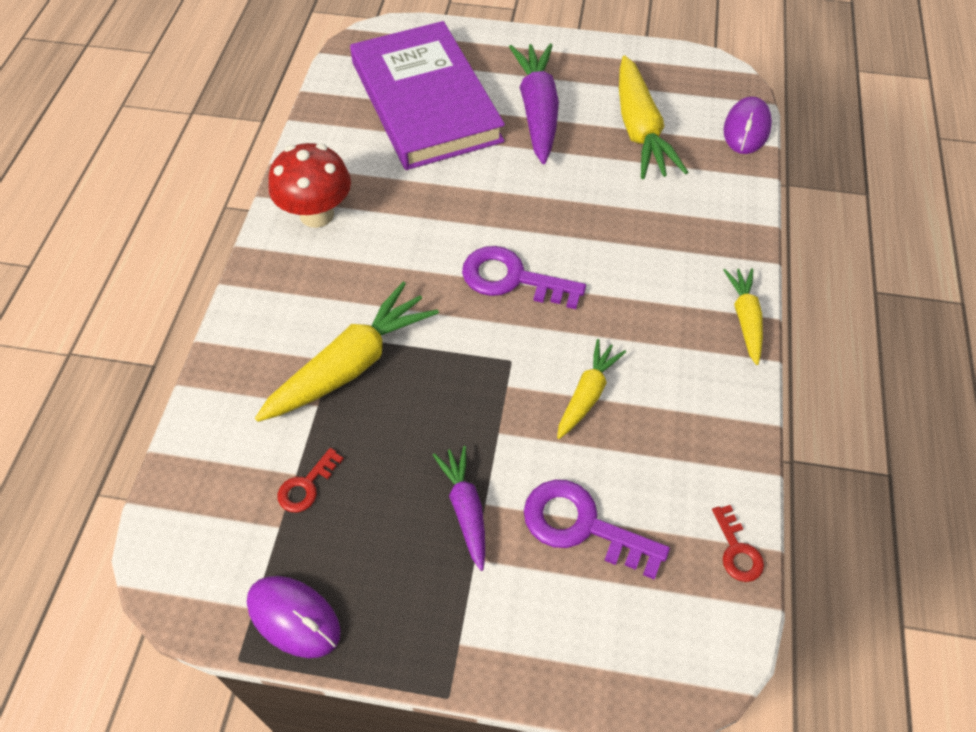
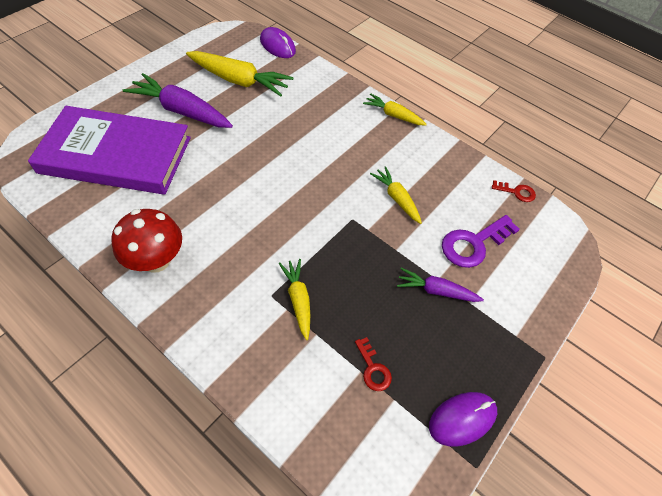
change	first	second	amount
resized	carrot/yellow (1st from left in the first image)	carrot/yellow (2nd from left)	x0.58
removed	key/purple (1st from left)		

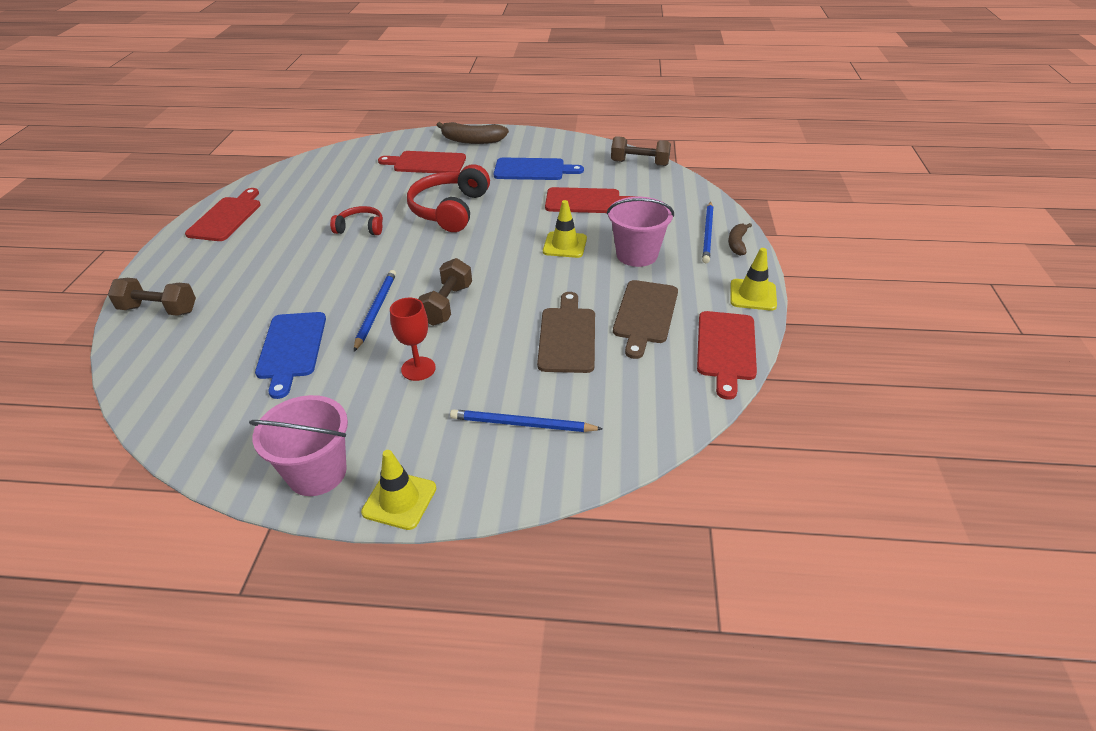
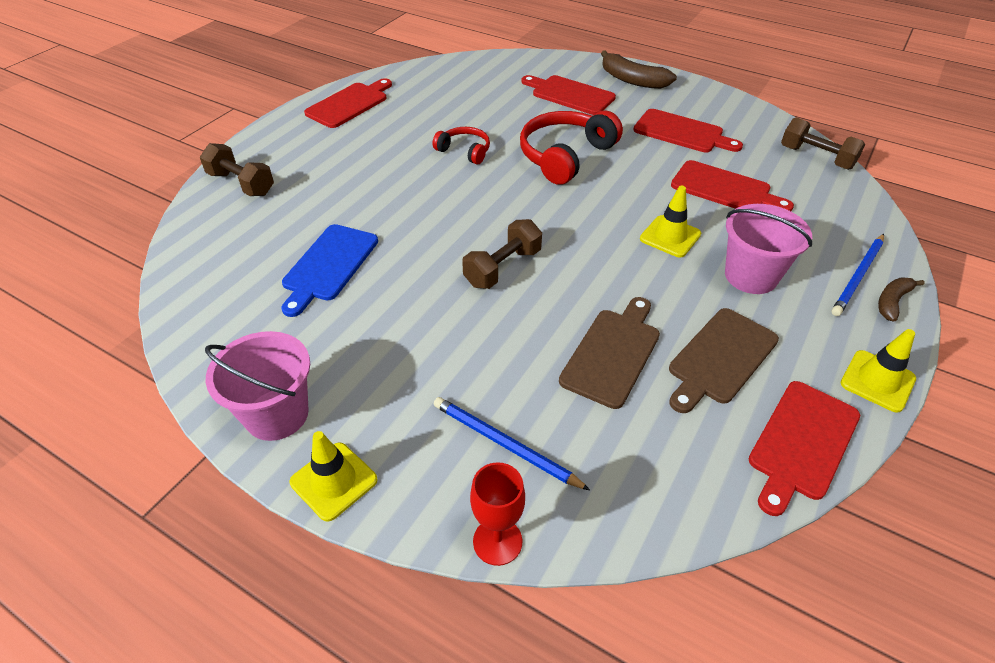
change	first	second	amount
moved	goblet/red		
recoloured	cutting board/blue (2nd from left)	cutting board/red (3rd from left)	
removed	pencil/blue (1st from left)		

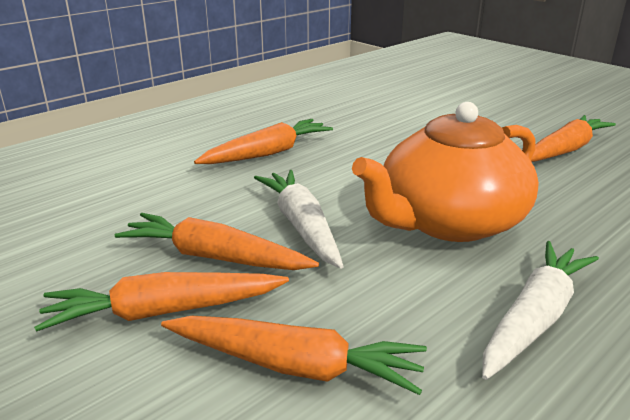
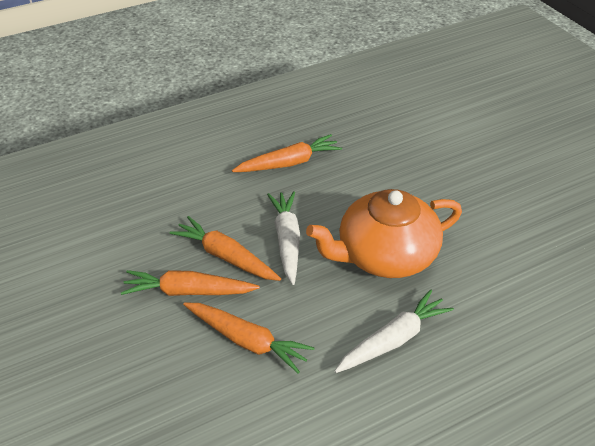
change	first	second	amount
removed	carrot/orange (5th from left)		

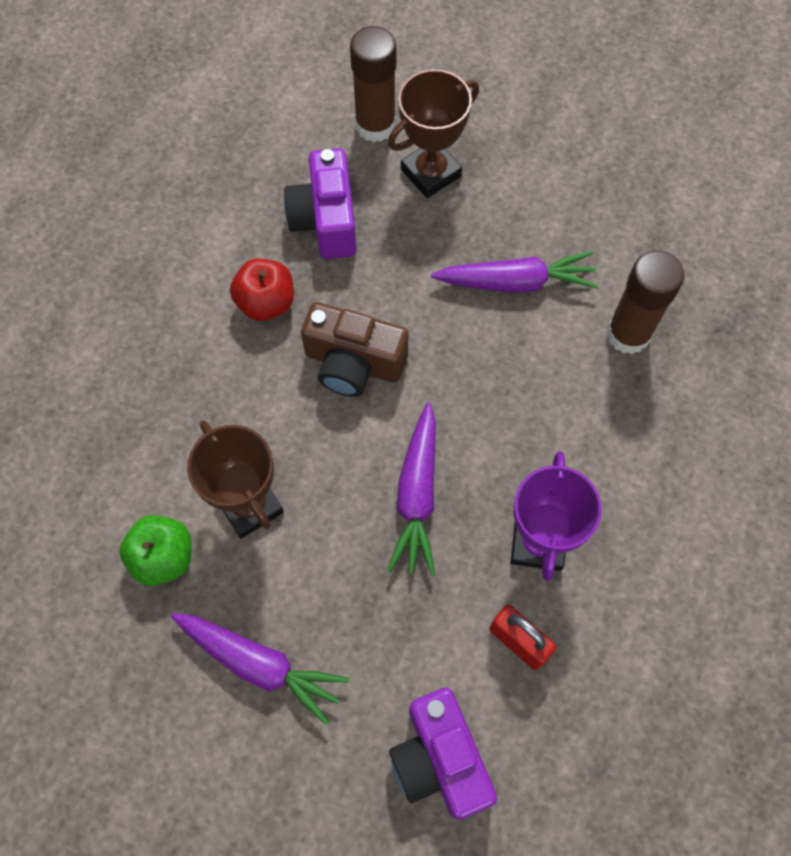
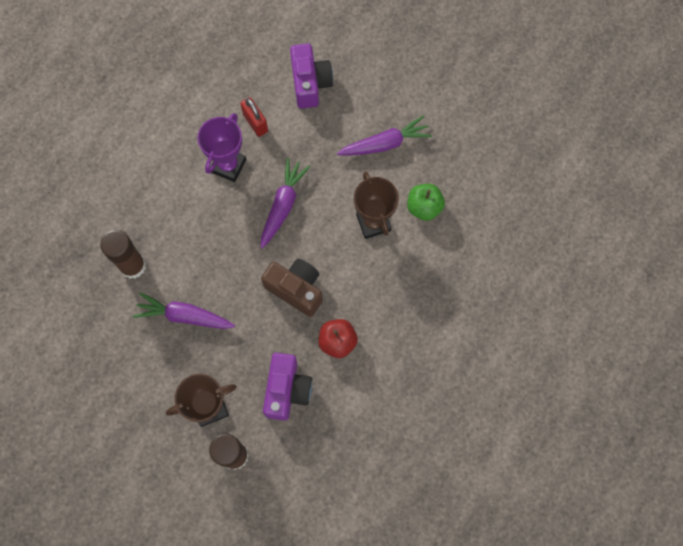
change	first	second	amount
turned	carrot/purple (1st from left in the first image)	carrot/purple (3rd from left)	120 degrees clockwise

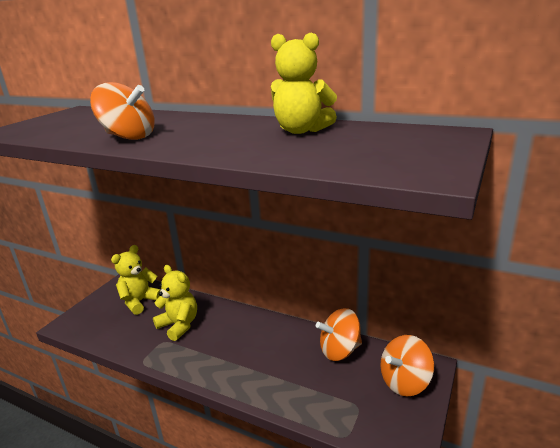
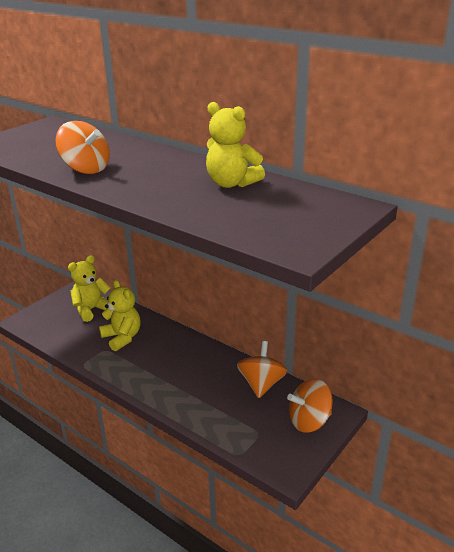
change	first	second	amount
turned	spinning top/orange (2nd from left)		105 degrees clockwise

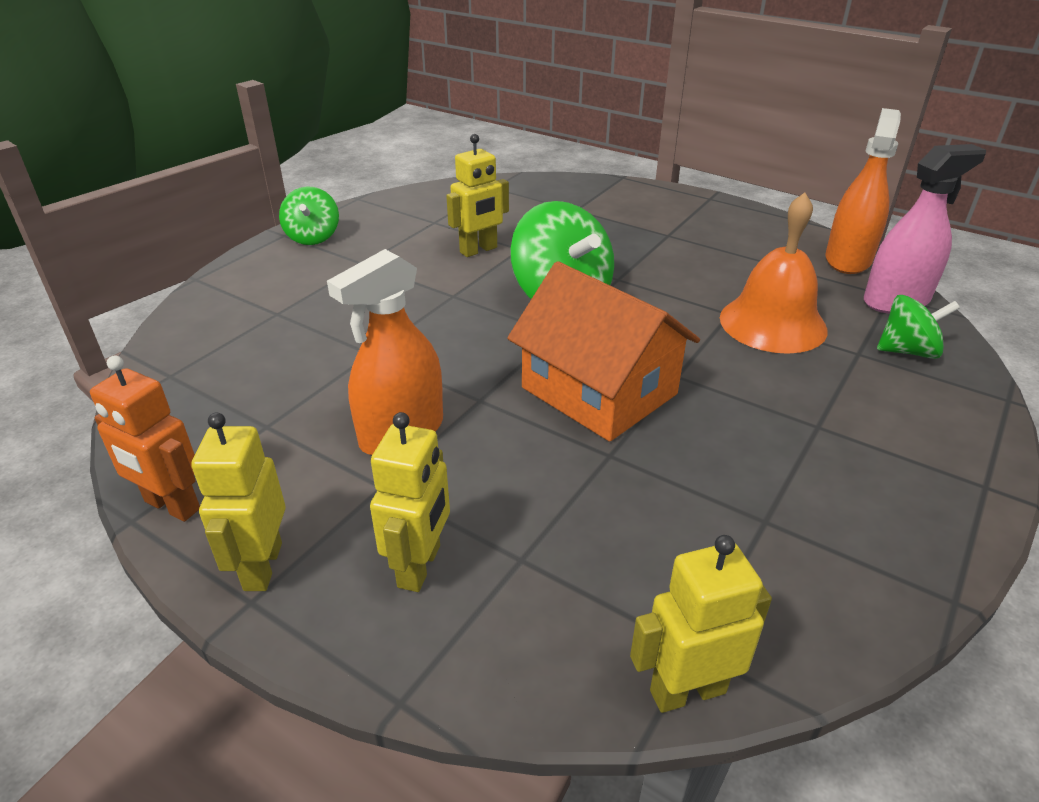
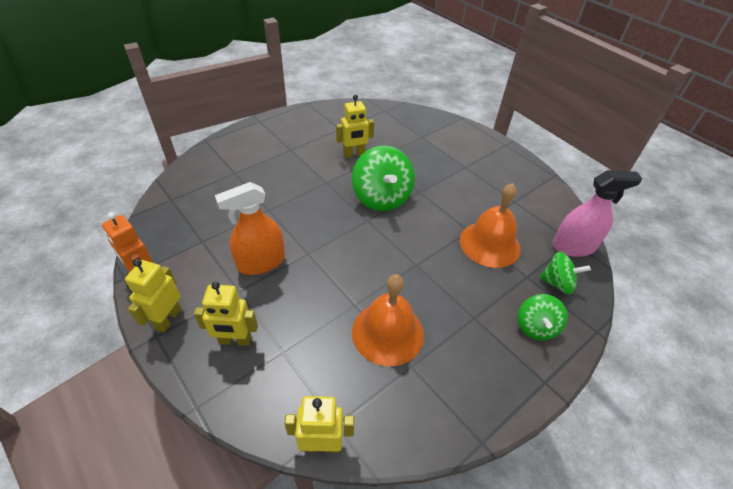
change	first	second	amount
turned	robot/yellow (2nd from left)		60 degrees clockwise
added		bell/orange (1st from left)	
moved	spinning top/green (1st from left in the first image)	spinning top/green (2nd from left)	
removed	house/orange		
removed	spray bottle/orange (2nd from left)		

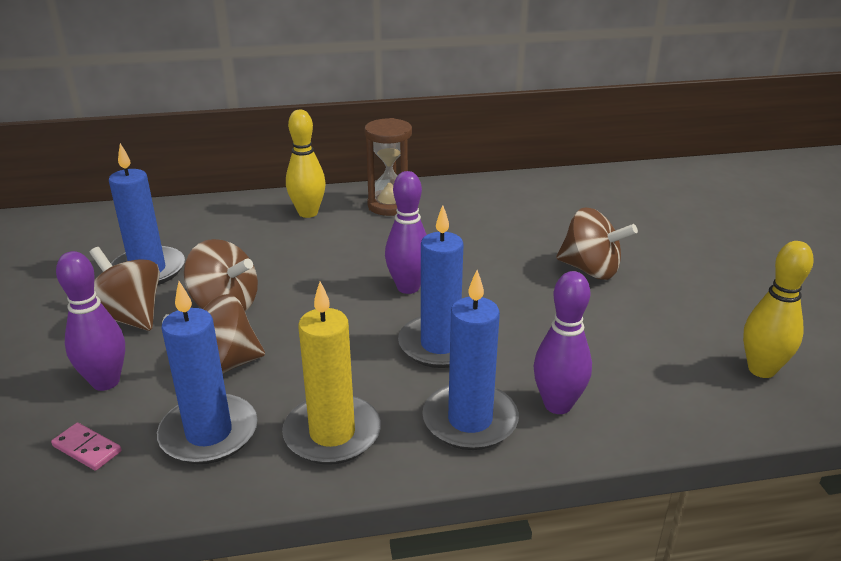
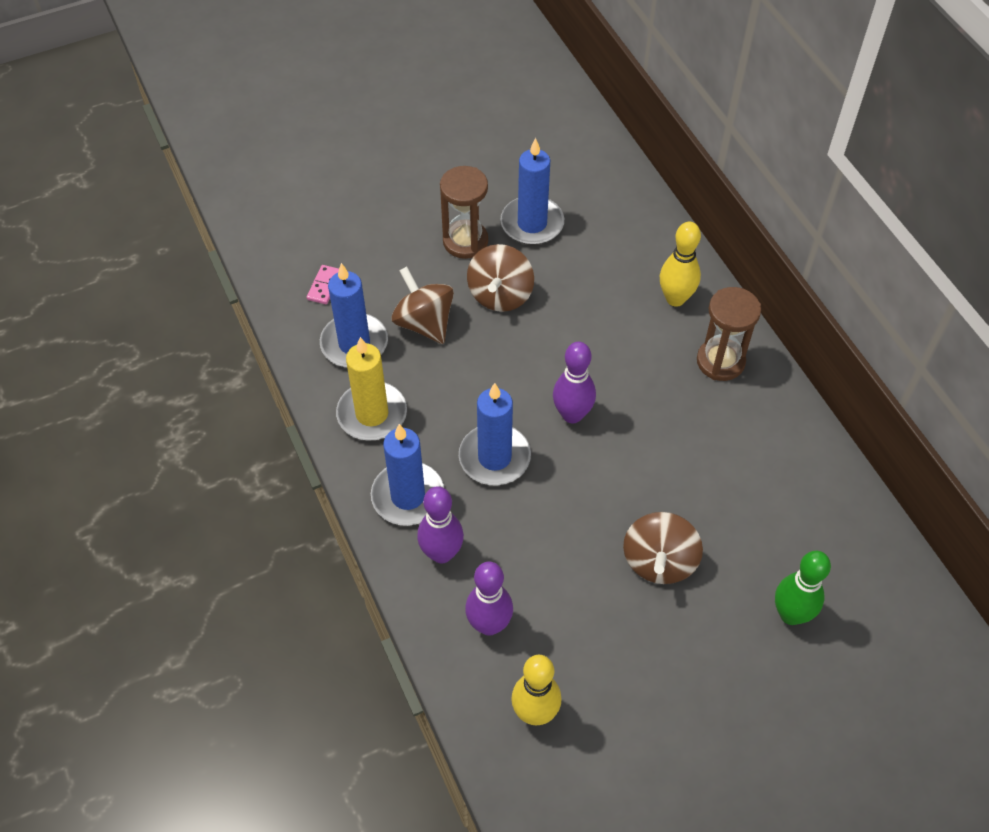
change	first	second	amount
replaced	spinning top/brown (1st from left)	hourglass/brown (1st from left)	
moved	bowling pin/purple (1st from left in the first image)	bowling pin/purple (2nd from left)	
added		bowling pin/green	

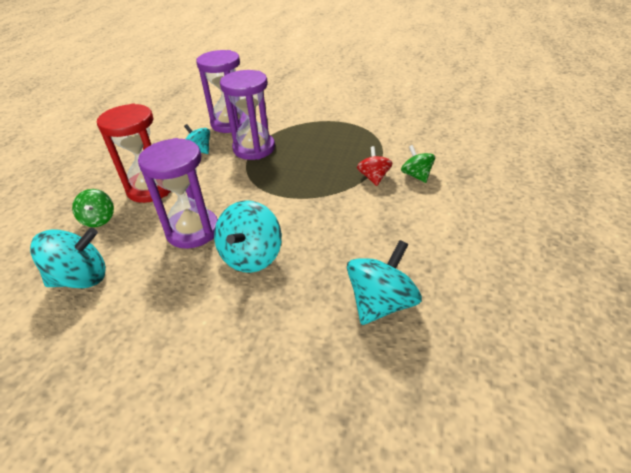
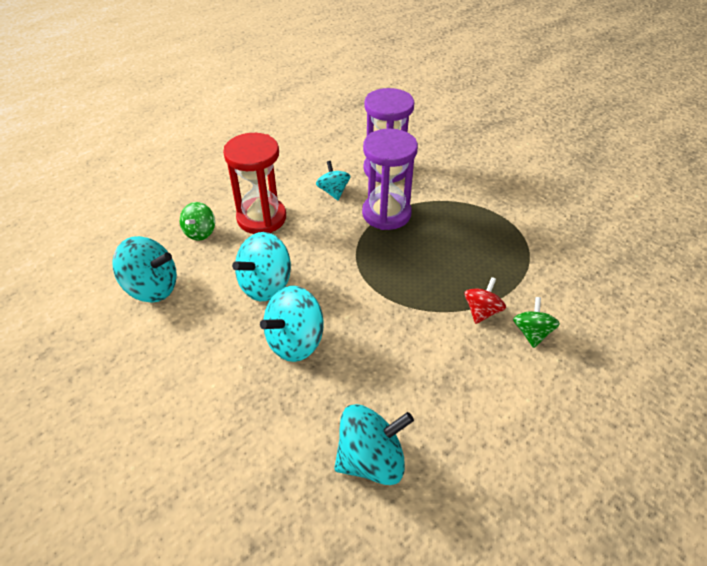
change	first	second	amount
replaced	hourglass/purple (1st from left)	spinning top/turquoise (2nd from left)	

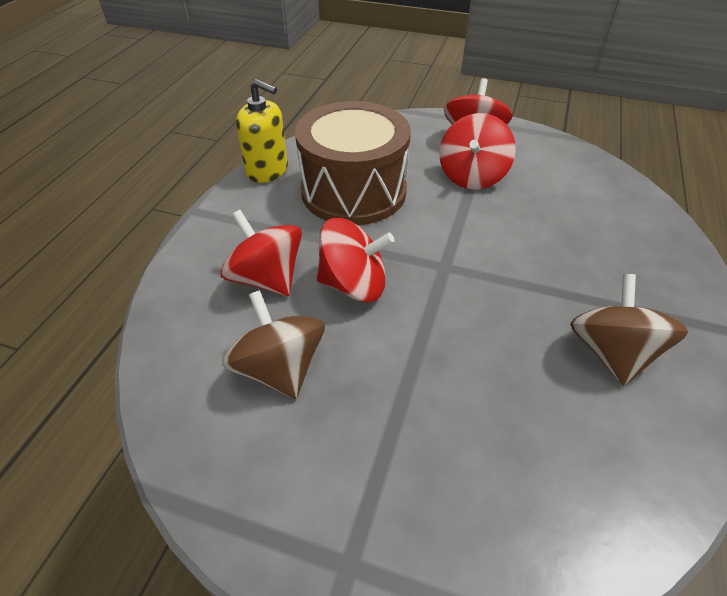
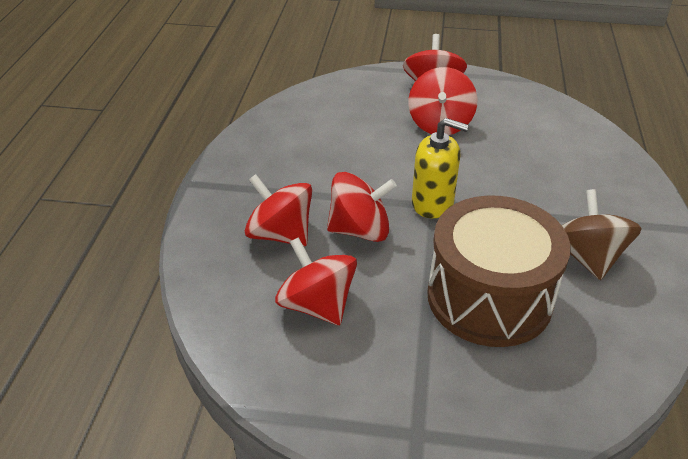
change	first	second	amount
recoloured	spinning top/brown (1st from left)	spinning top/red (2nd from left)	
moved	soap dispenser/yellow		
moved	drum/brown		

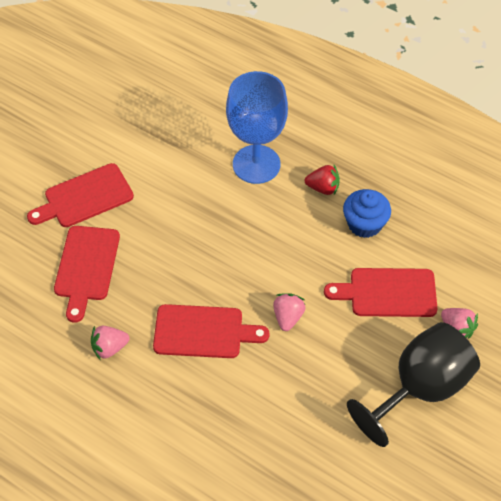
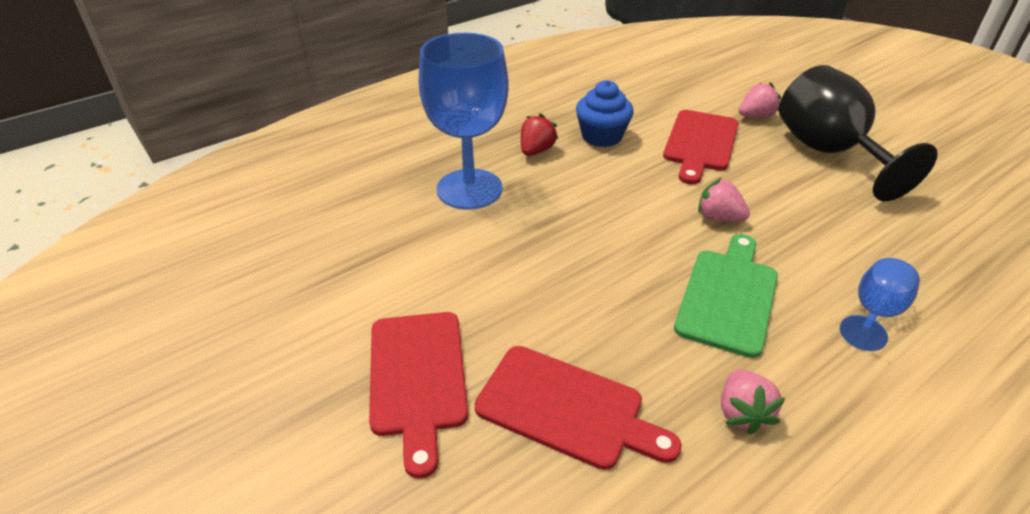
change	first	second	amount
recoloured	cutting board/red (3rd from left)	cutting board/green	
added		goblet/blue (2nd from left)	

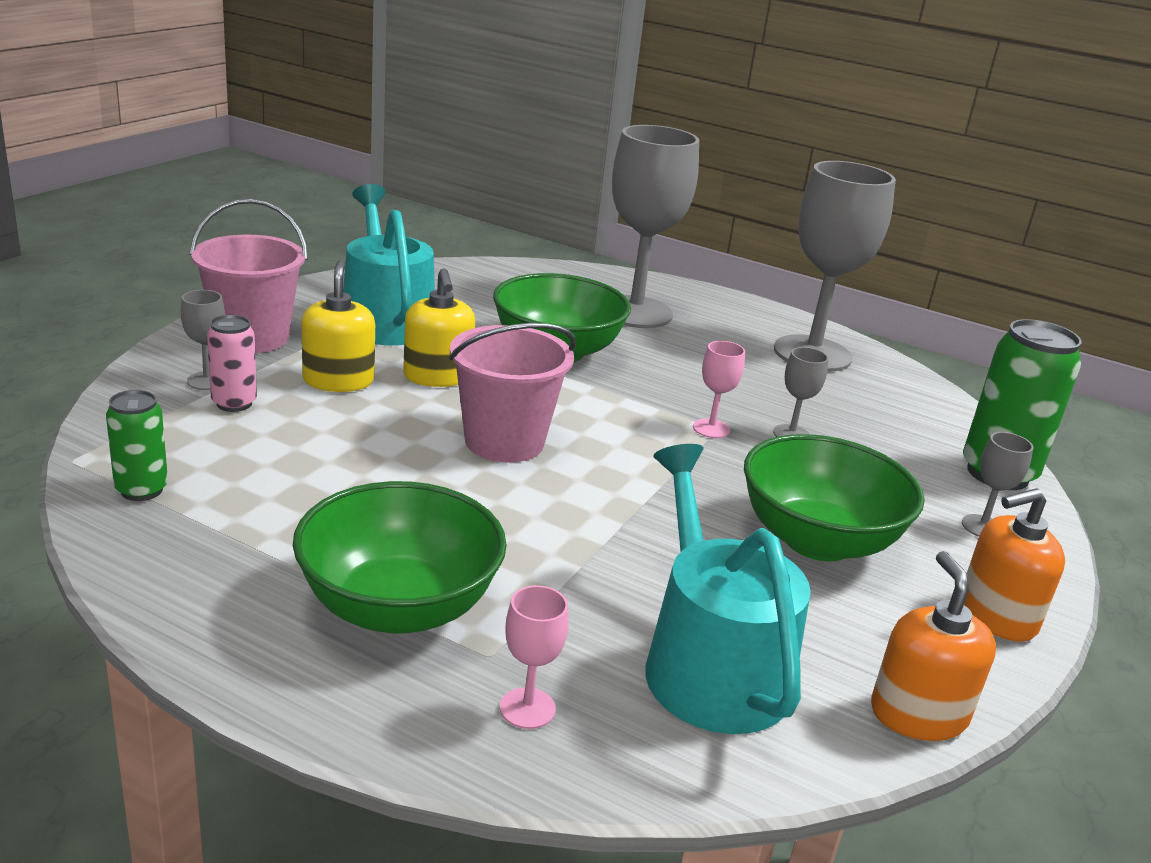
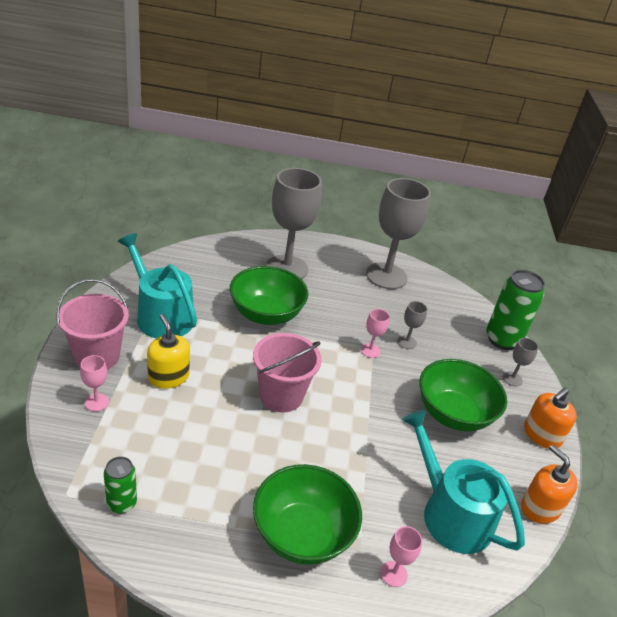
change	first	second	amount
recoloured	goblet/grey (1st from left)	goblet/pink (1st from left)	
removed	can/pink		
removed	soap dispenser/yellow (2nd from left)		

